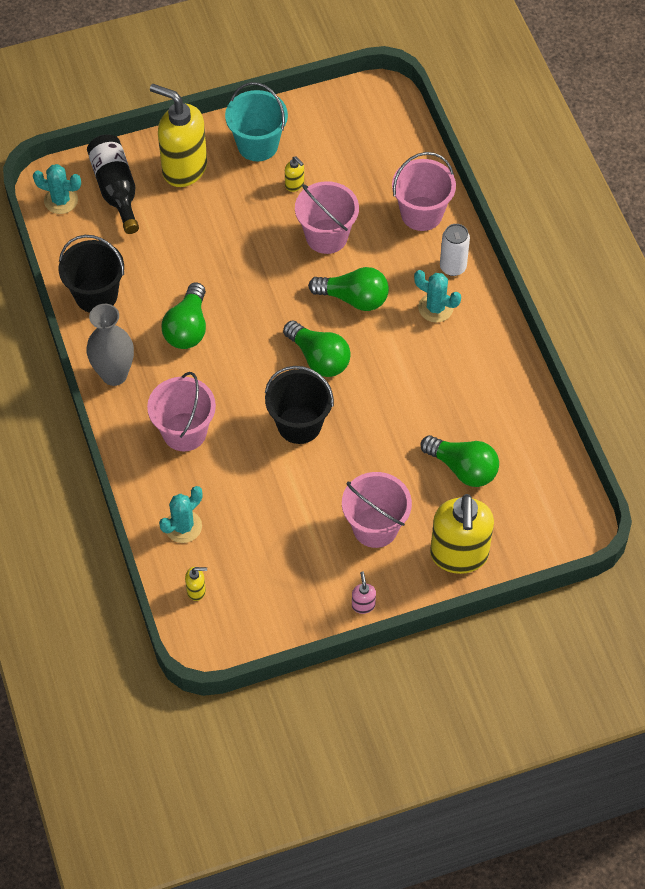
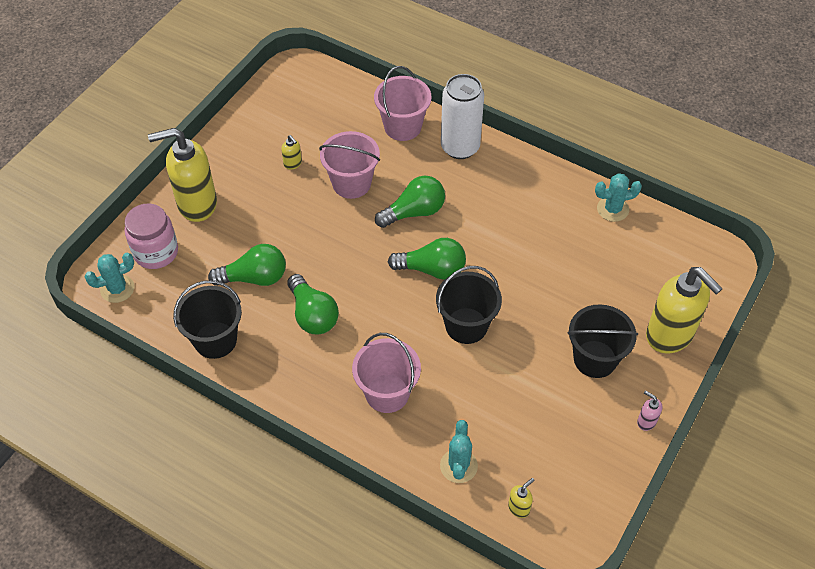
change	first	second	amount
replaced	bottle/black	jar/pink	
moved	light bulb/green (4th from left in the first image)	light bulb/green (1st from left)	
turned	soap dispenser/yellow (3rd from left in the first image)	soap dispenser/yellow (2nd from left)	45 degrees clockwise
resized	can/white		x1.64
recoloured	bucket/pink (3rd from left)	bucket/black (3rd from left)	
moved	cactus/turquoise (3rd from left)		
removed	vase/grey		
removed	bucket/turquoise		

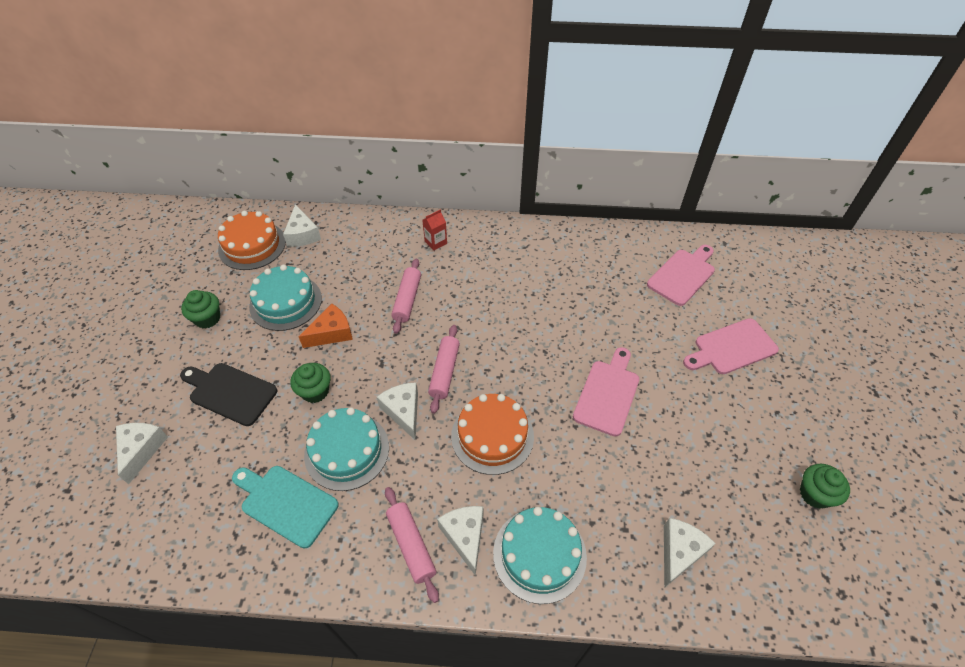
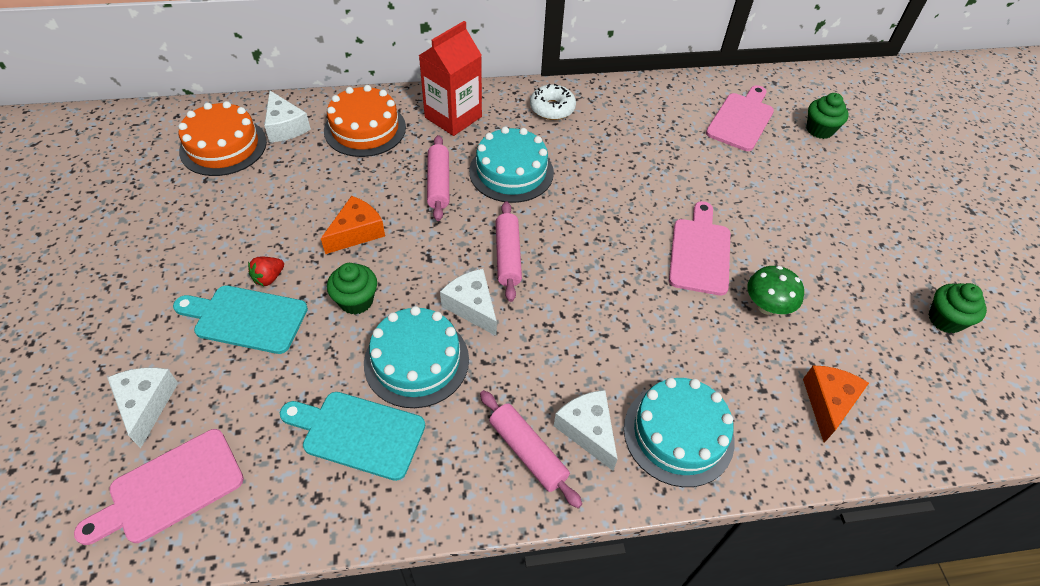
change	first	second	amount
moved	cutting board/pink (3rd from left in the first image)	cutting board/pink (1st from left)	
recoloured	cutting board/black	cutting board/turquoise (1st from left)	
added		strawberry/red	
moved	cake/orange (2nd from left)		
resized	carton/red		x2.05
moved	cake/turquoise (1st from left in the first image)	cake/turquoise (2nd from left)	
added		donut/white	
added		mushroom/green	
recoloured	cheese/white (5th from left)	cheese/orange (2nd from left)	
moved	cupcake/green (1st from left in the first image)	cupcake/green (2nd from left)	

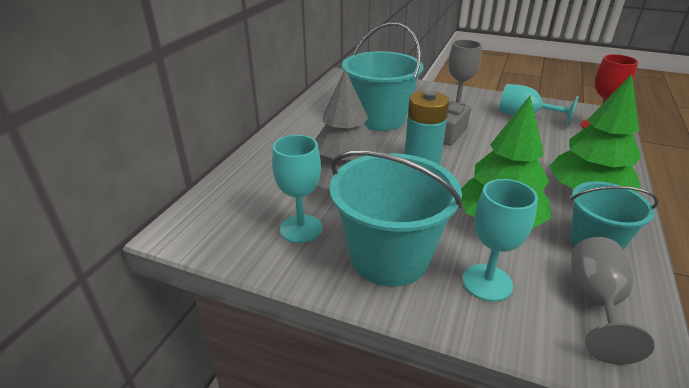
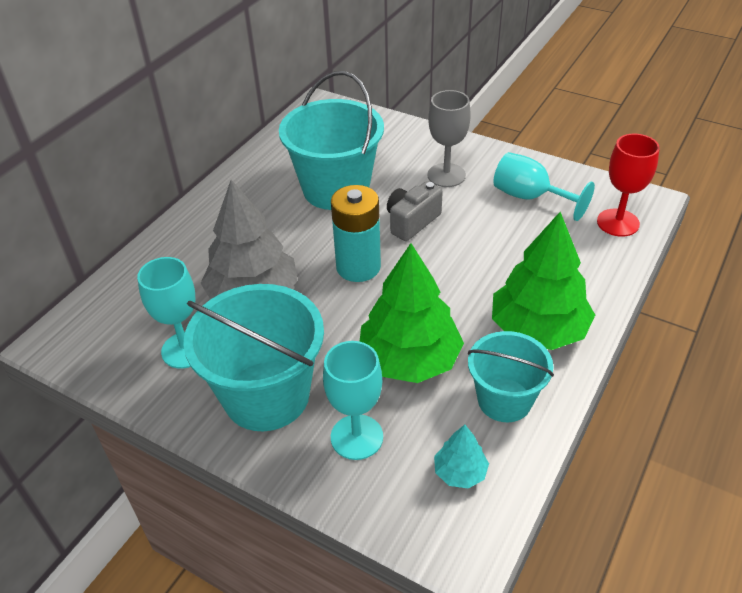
change	first	second	amount
replaced	goblet/grey (2nd from left)	tree/turquoise	

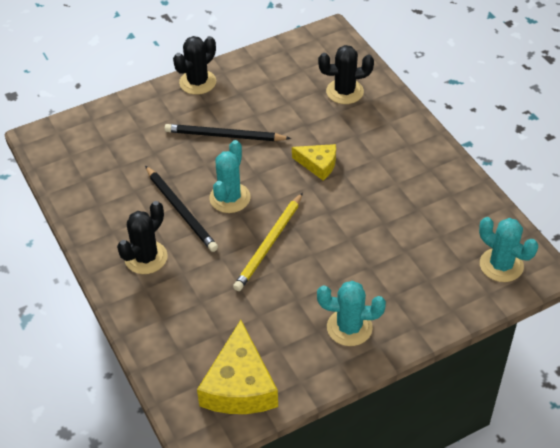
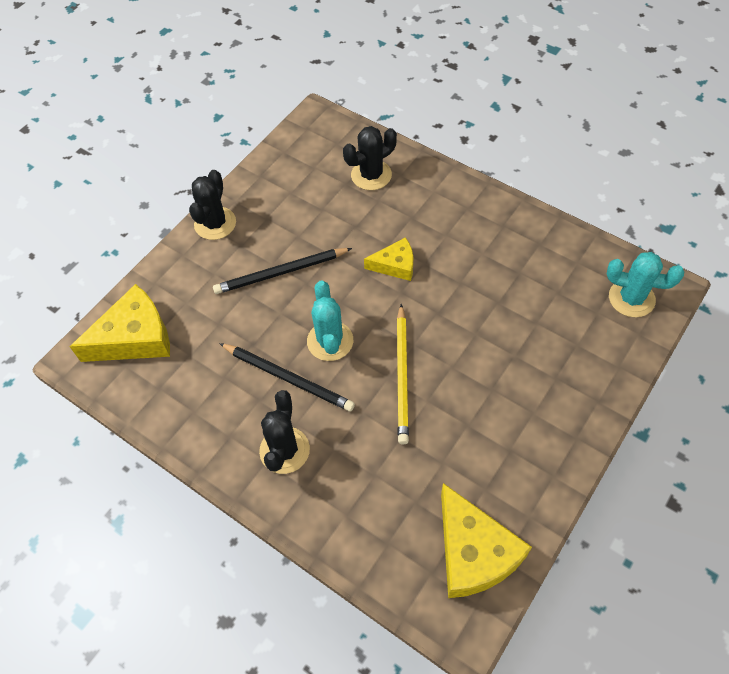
change	first	second	amount
added		cheese/yellow (1st from left)	
removed	cactus/turquoise (2nd from left)		

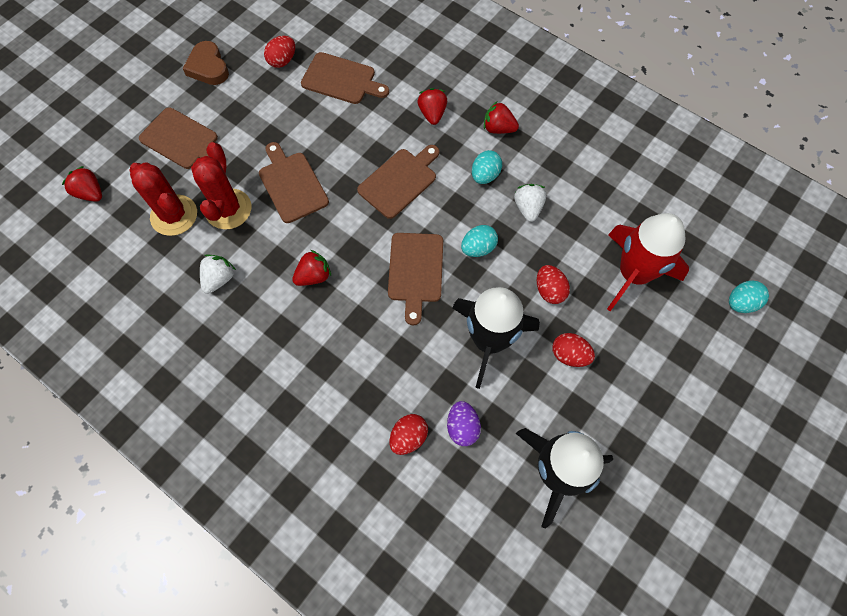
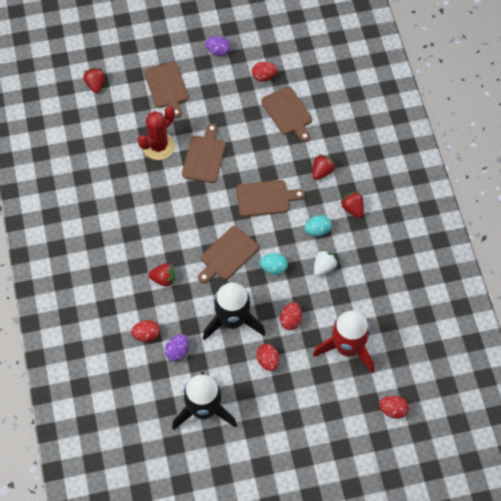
change	first	second	amount
moved	strawberry/red (2nd from left)		
replaced	heart/brown	egg/purple (2nd from left)	
recoloured	egg/turquoise (3rd from left)	egg/red (5th from left)	
removed	cactus/red (1st from left)		
removed	strawberry/white (1st from left)		

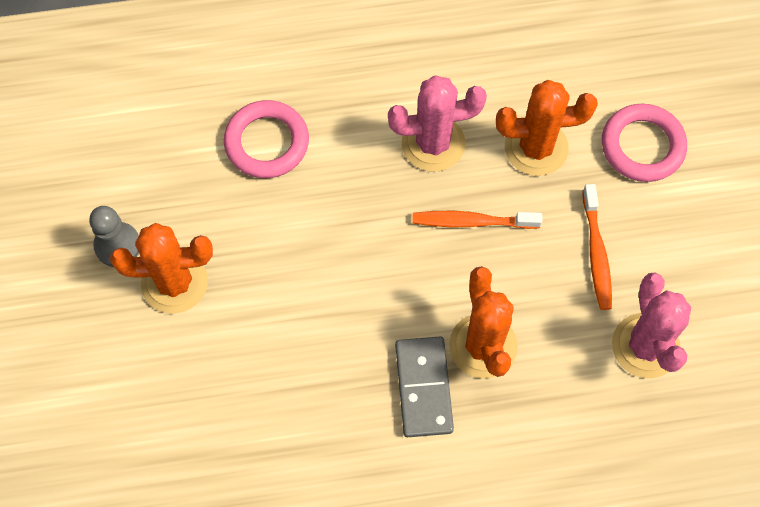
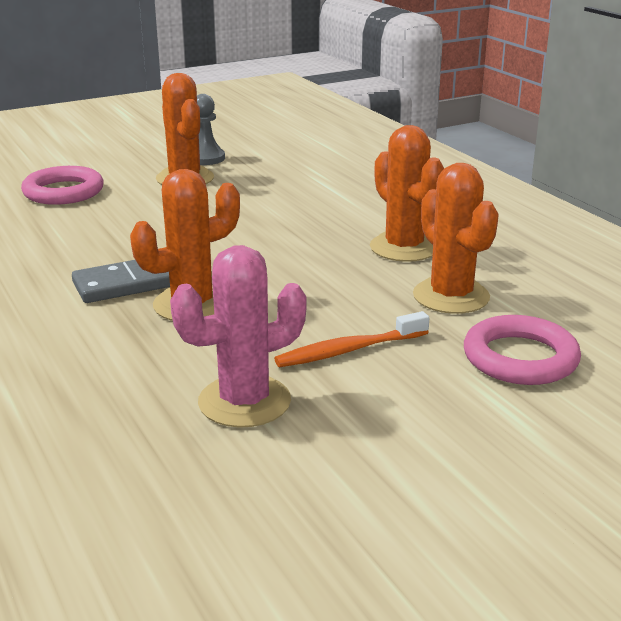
change	first	second	amount
moved	ring/pink (1st from left)		
recoloured	cactus/pink (1st from left)	cactus/orange (3rd from left)	
removed	toothbrush/orange (1st from left)		

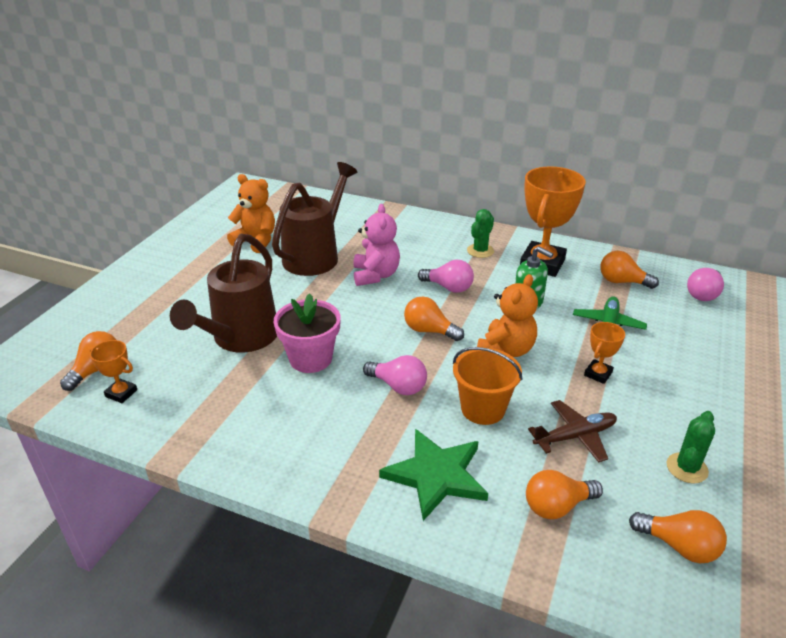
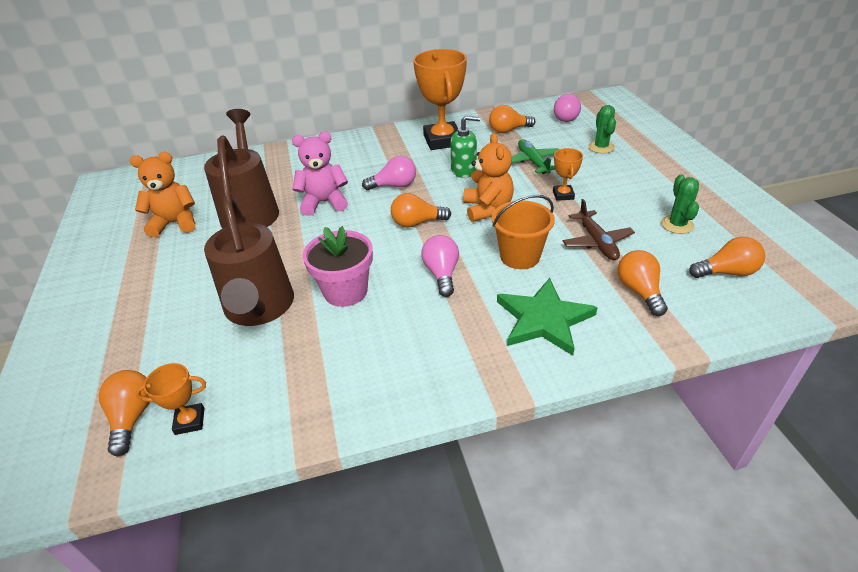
change	first	second	amount
turned	teddy bear/pink		60 degrees counterclockwise
turned	light bulb/pink (1st from left in the first image)	light bulb/pink (2nd from left)	90 degrees counterclockwise
turned	plane/brown		135 degrees clockwise
moved	cactus/green (1st from left)		
turned	light bulb/orange (3rd from left in the first image)	light bulb/orange (4th from left)	135 degrees clockwise

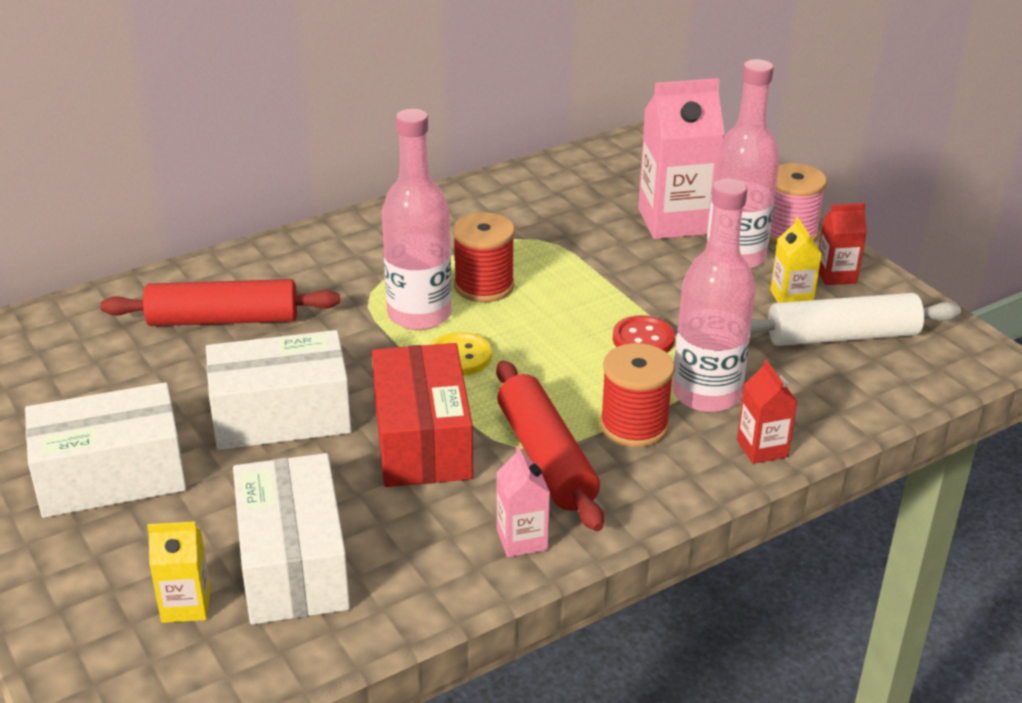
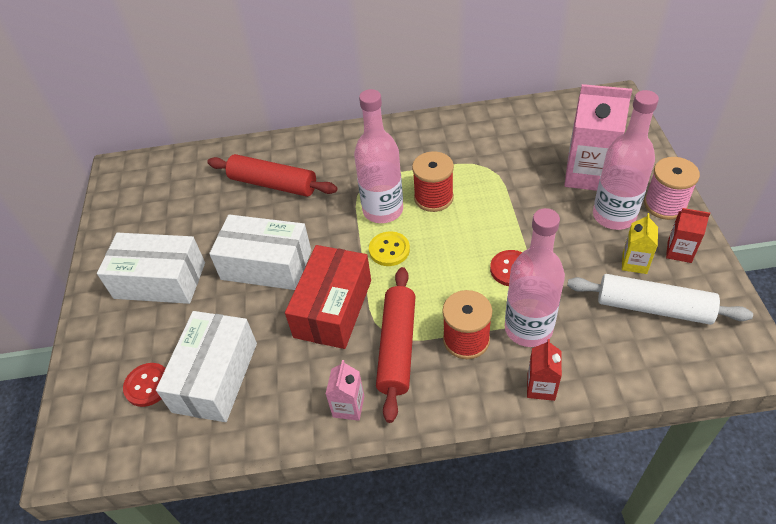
change	first	second	amount
replaced	carton/yellow (1st from left)	button/red (1st from left)	

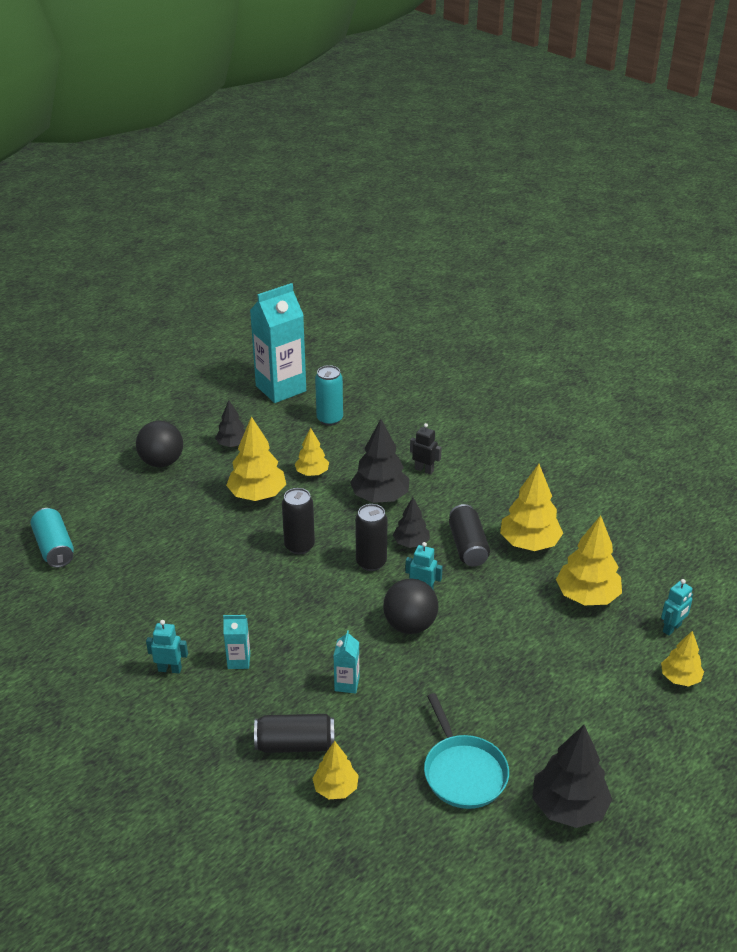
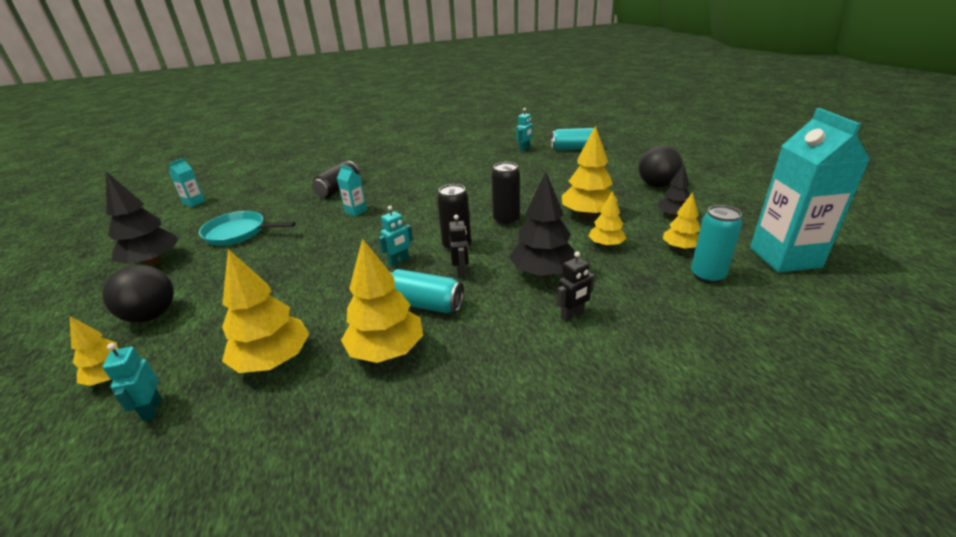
change	first	second	amount
moved	ball/black (2nd from left in the first image)	ball/black (1st from left)	
moved	carton/turquoise (1st from left)		
recoloured	can/black (4th from left)	can/turquoise (1st from left)	
replaced	tree/black (3rd from left)	robot/black (1st from left)	
moved	robot/turquoise (1st from left in the first image)	robot/turquoise (3rd from left)	
moved	tree/yellow (3rd from left in the first image)	tree/yellow (6th from left)	

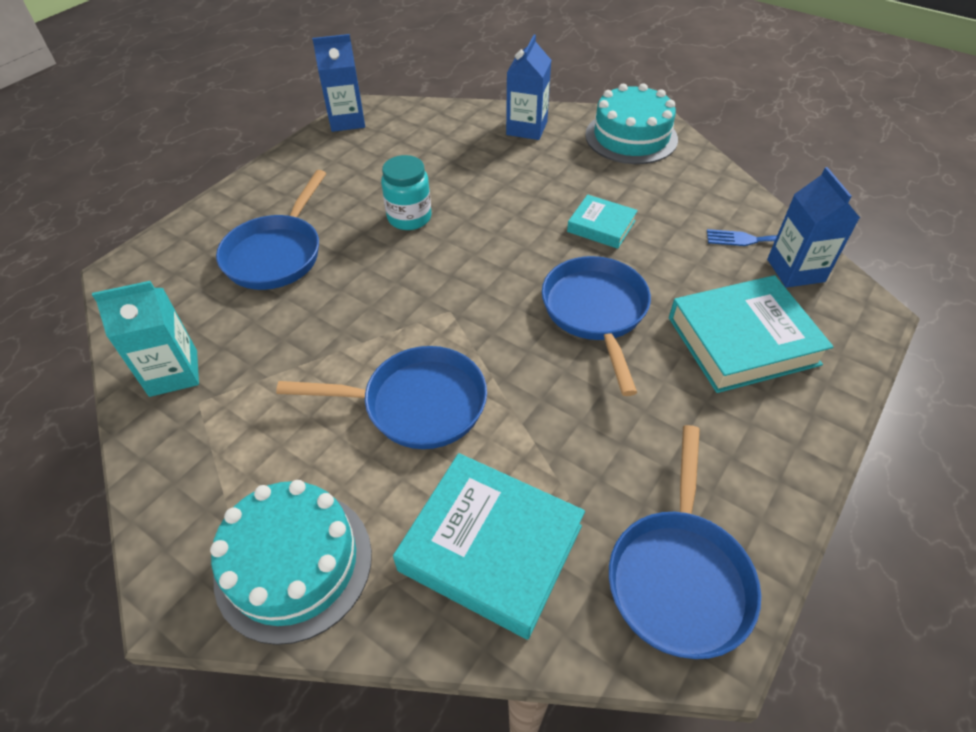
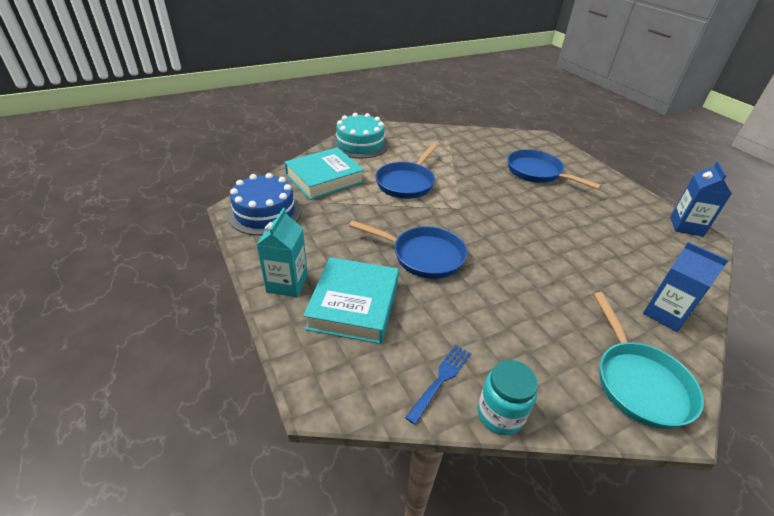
change	first	second	amount
replaced	pan/blue (4th from left)	cake/blue	
moved	carton/turquoise		
moved	jar/turquoise		
replaced	cake/turquoise (2nd from left)	pan/turquoise	
removed	book/turquoise (2nd from left)		
removed	carton/blue (3rd from left)		

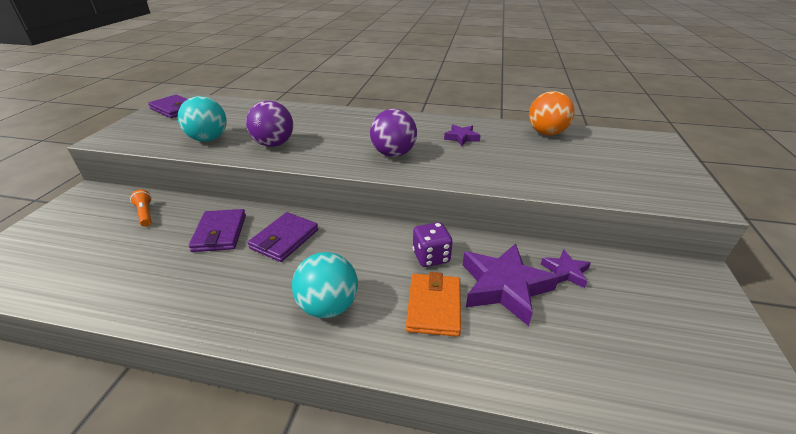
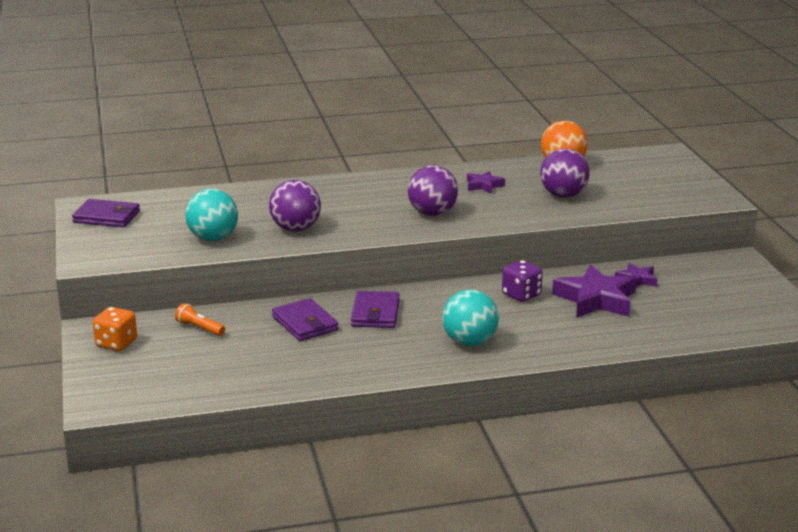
change	first	second	amount
added		dice/orange	
added		ball/purple (3rd from left)	
removed	wallet/orange		

